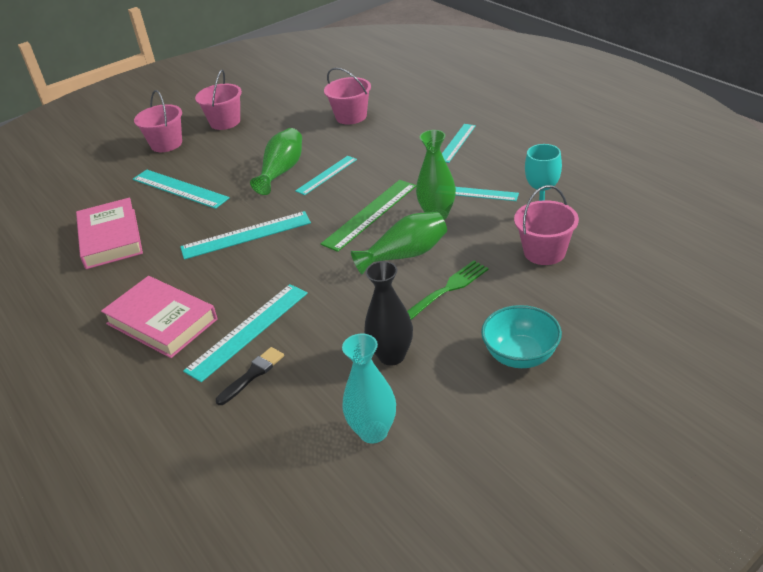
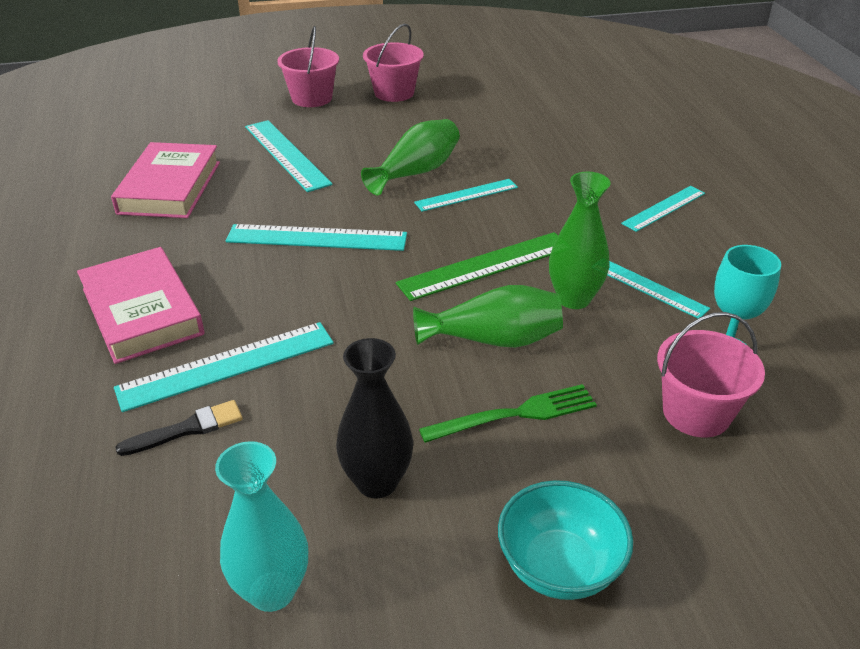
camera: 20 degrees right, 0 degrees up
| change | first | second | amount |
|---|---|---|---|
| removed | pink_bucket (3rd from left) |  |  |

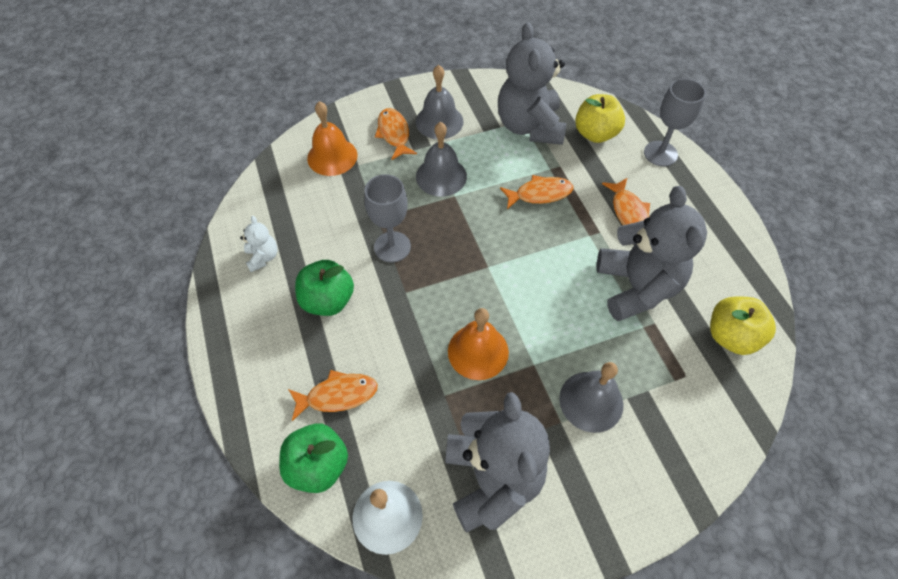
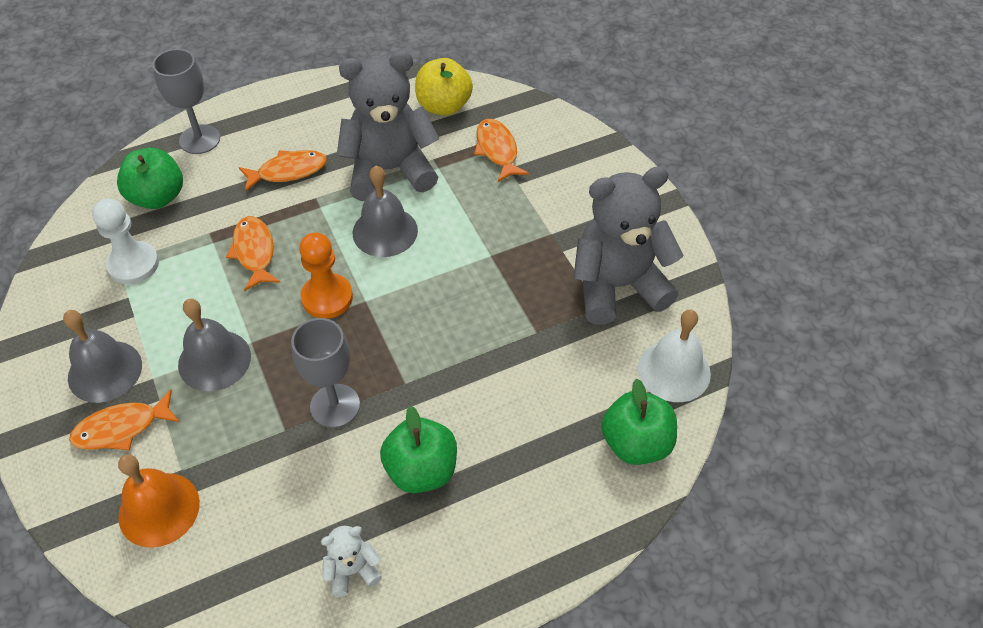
camera: 95 degrees left, 5 degrees down
| change | first | second | amount |
|---|---|---|---|
| replaced | grey_teddy_bear (2nd from left) | white_pawn |  |
| recoloured | yellow_apple (1st from left) | green_apple (1st from left) |  |
| removed | orange_bell (2nd from left) |  |  |
| moved | grey_bell (3rd from left) |  |  |
| moved | orange_fish (1st from left in the first image) | orange_fish (4th from left) |  |
| added |  | orange_pawn |  |

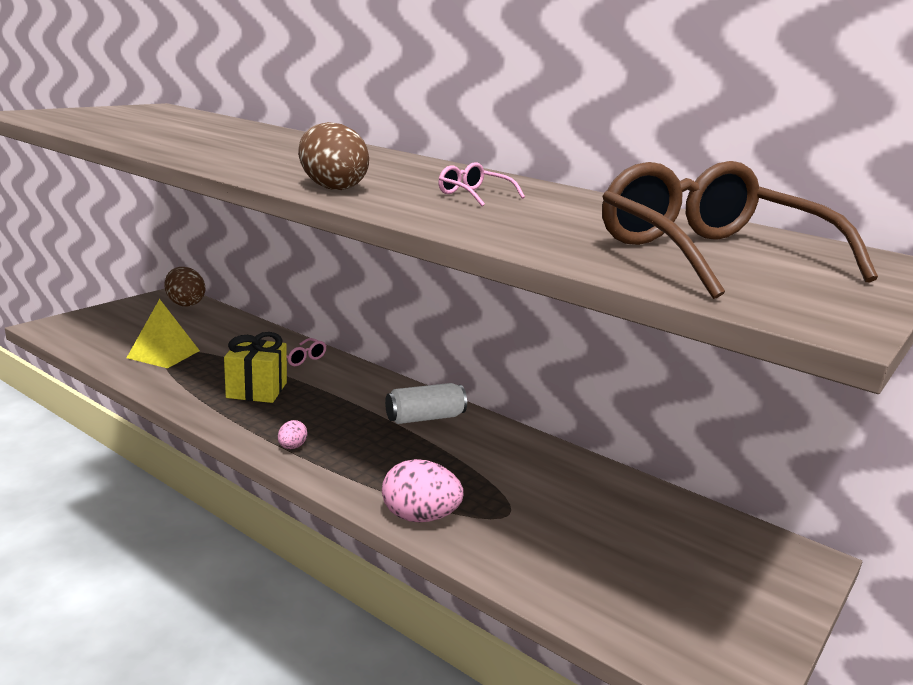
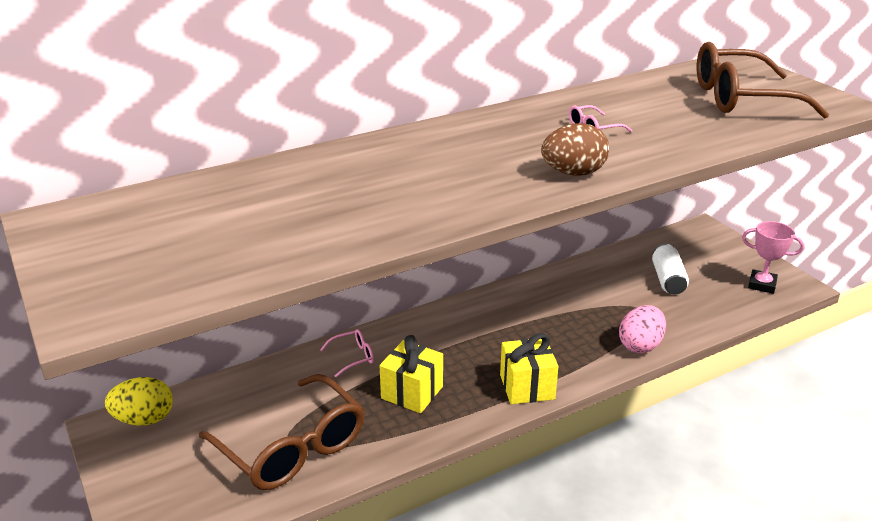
camera: 65 degrees left, 10 degrees up
| change | first | second | amount |
|---|---|---|---|
| recoloured | brown_egg (1st from left) | yellow_egg |  |
| replaced | yellow_pyramid | brown_glasses (1st from left) |  |
| moved | white_can |  |  |
| replaced | pink_egg (1st from left) | yellow_gift (2nd from left) |  |
| added |  | pink_trophy |  |

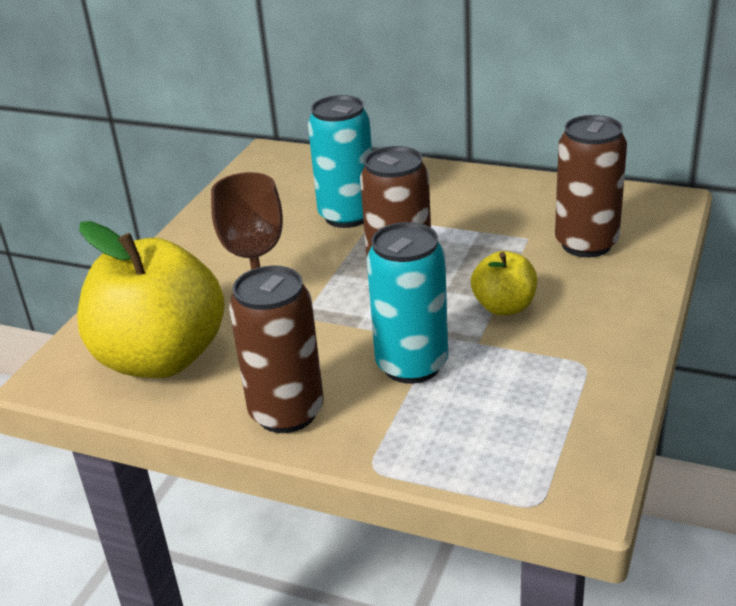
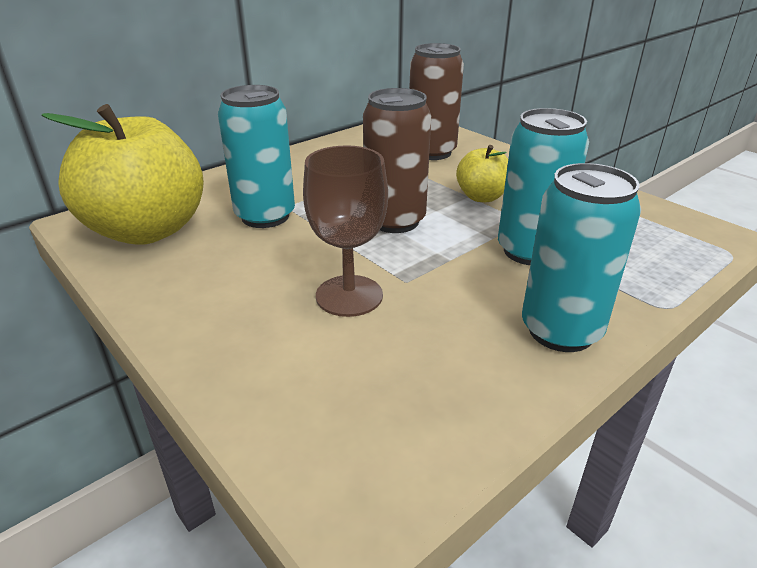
camera: 65 degrees left, 0 degrees up
| change | first | second | amount |
|---|---|---|---|
| moved | yellow_apple (1st from left) |  |  |
| recoloured | brown_can (1st from left) | turquoise_can (3rd from left) |  |

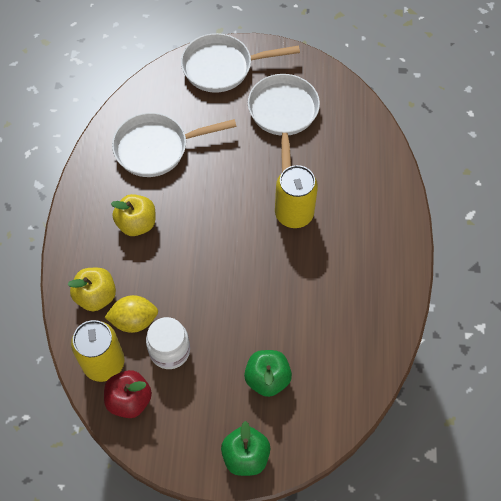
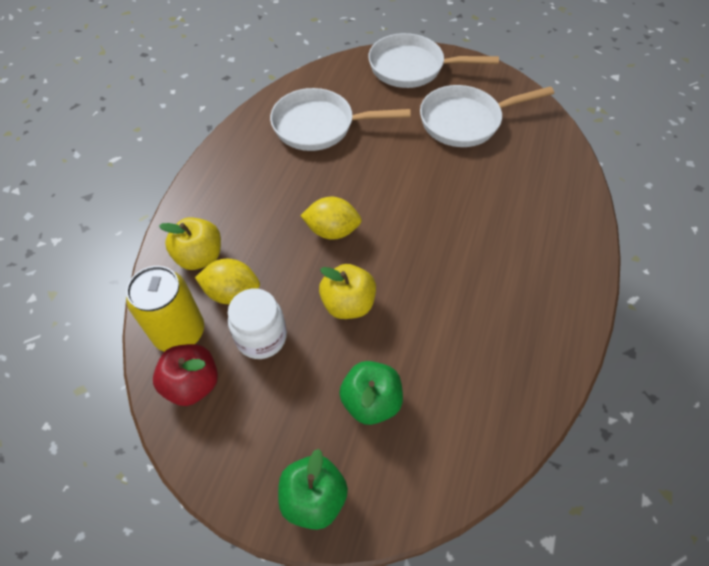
camera: 15 degrees right, 5 degrees down
| change | first | second | amount |
|---|---|---|---|
| turned | white_pan (3rd from left) |  | 120 degrees counterclockwise |
| removed | yellow_can (2nd from left) |  |  |
| moved | yellow_apple (2nd from left) |  |  |
| added |  | yellow_lemon (2nd from left) |  |

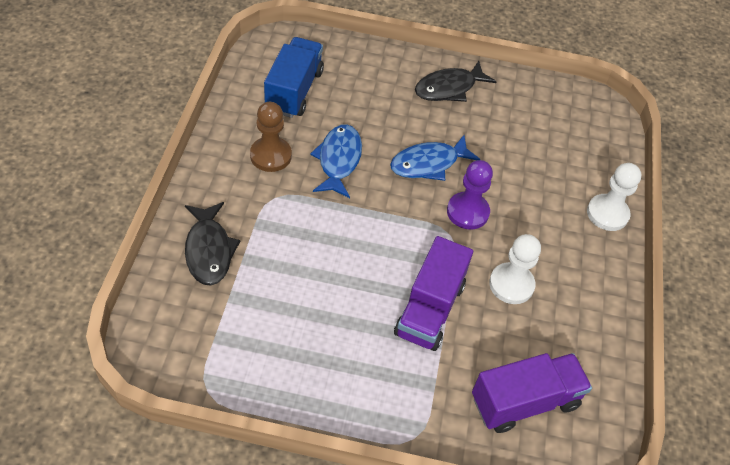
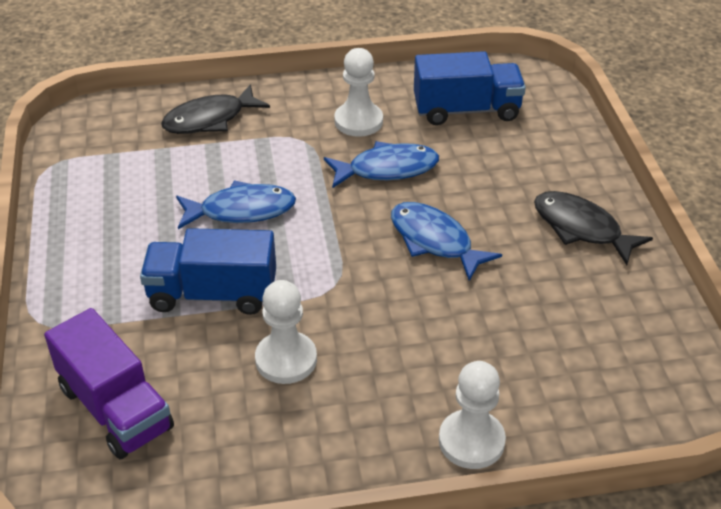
camera: 75 degrees right, 10 degrees down
| change | first | second | amount |
|---|---|---|---|
| recoloured | brown_pawn | white_pawn (2nd from left) |  |
| removed | purple_pawn |  |  |
| recoloured | purple_truck (1st from left) | blue_truck (1st from left) |  |
| added |  | blue_fish (1st from left) |  |

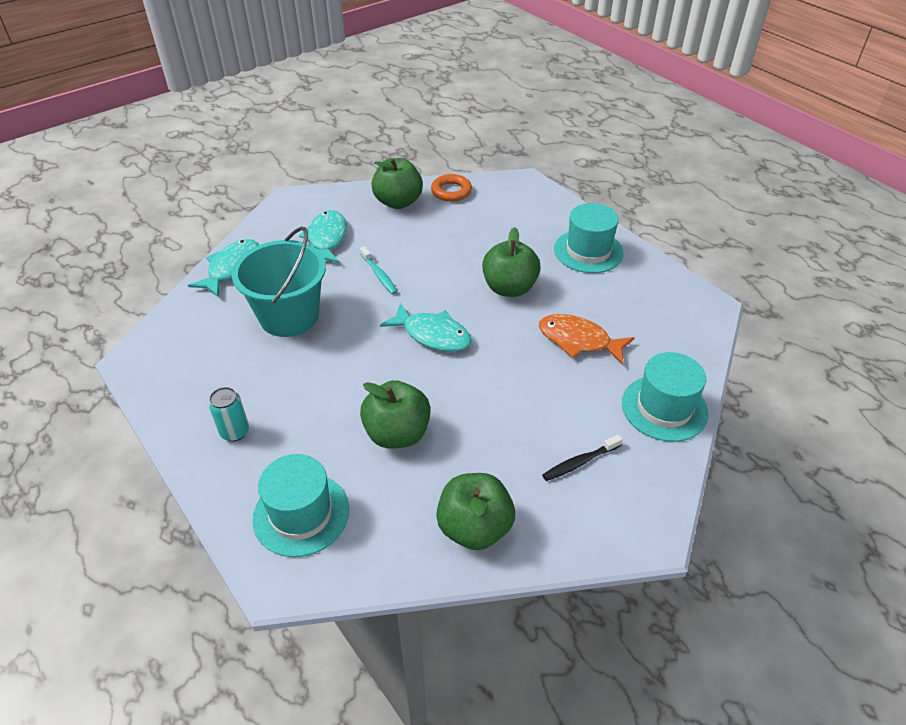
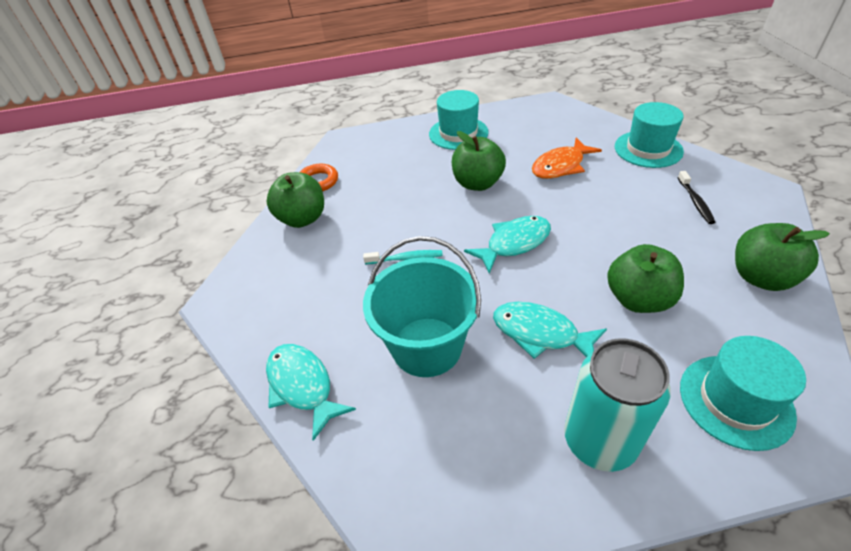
camera: 60 degrees left, 0 degrees up
| change | first | second | amount |
|---|---|---|---|
| moved | turquoise_fish (2nd from left in the first image) | turquoise_fish (3rd from left) |  |
| resized | turquoise_can |  | x1.97 |

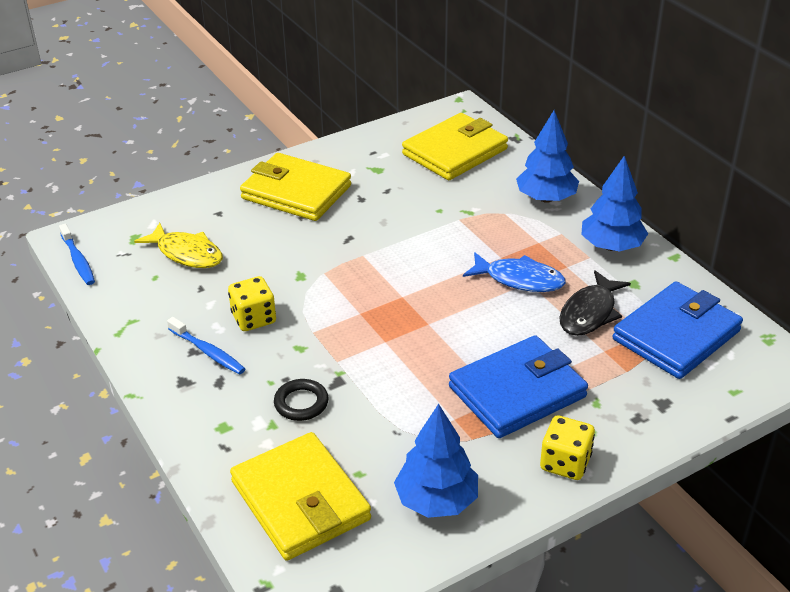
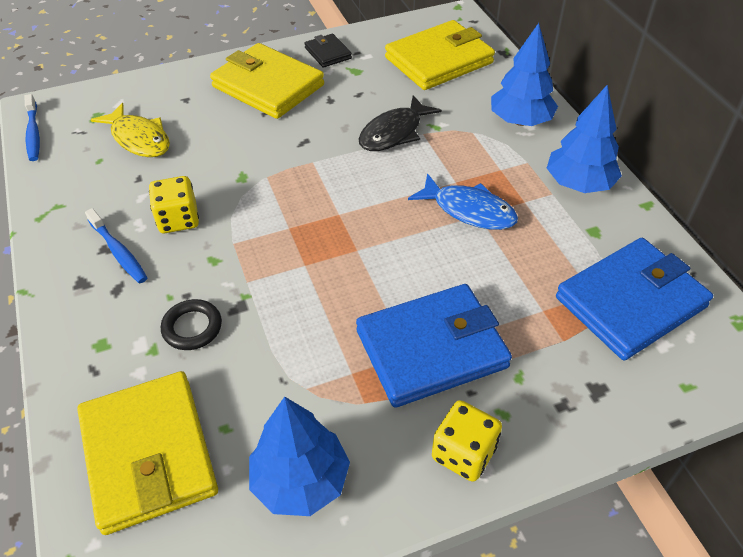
camera: 10 degrees right, 10 degrees up
| change | first | second | amount |
|---|---|---|---|
| moved | black_fish |  |  |
| added |  | black_wallet |  |

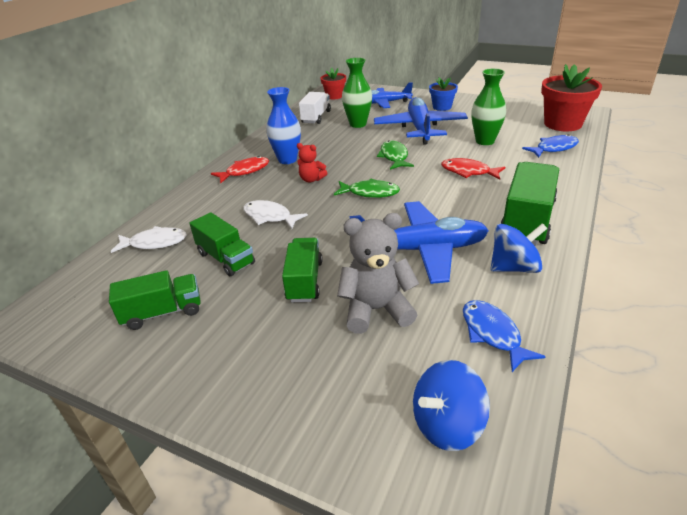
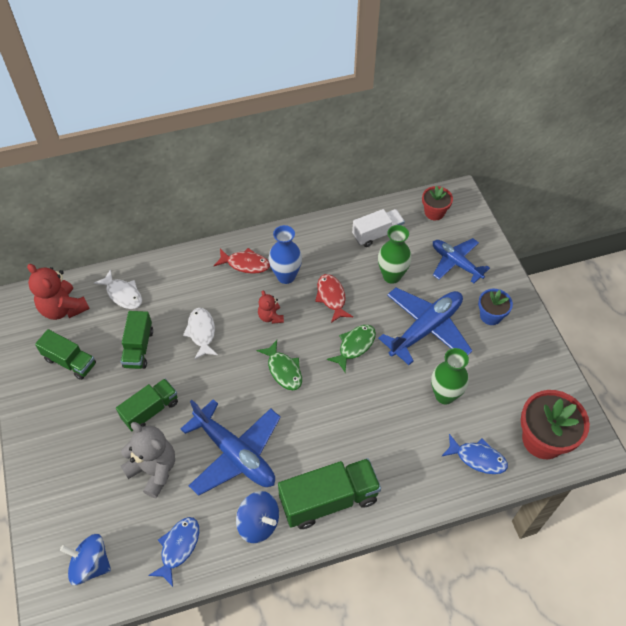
camera: 45 degrees right, 20 degrees up
| change | first | second | amount |
|---|---|---|---|
| moved | red_fish (2nd from left) |  |  |
| added |  | red_teddy_bear (1st from left) |  |

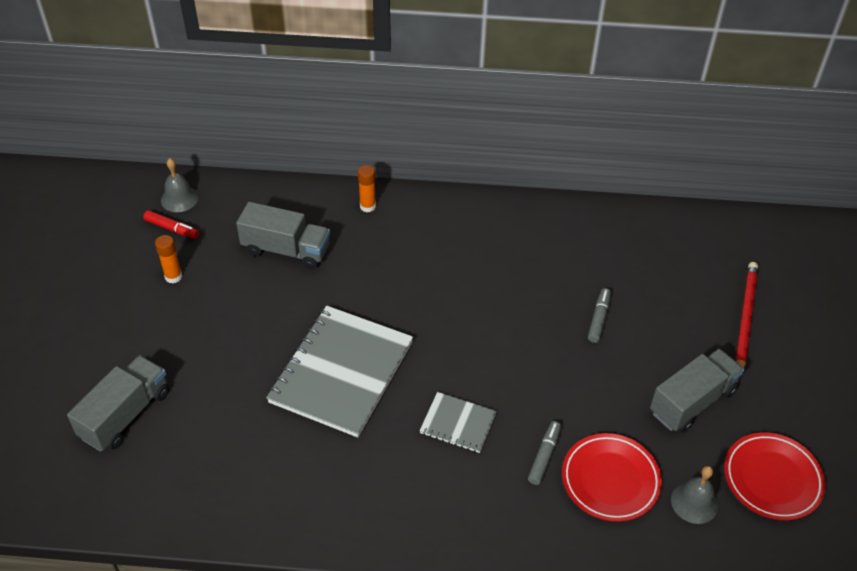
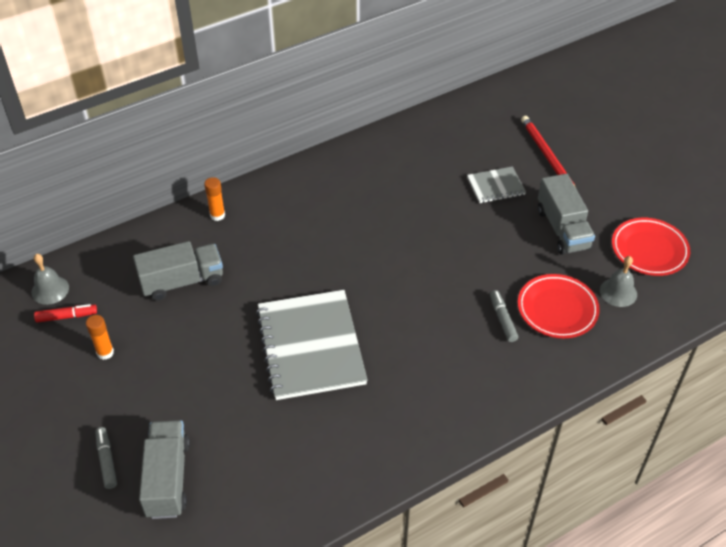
camera: 35 degrees left, 0 degrees up
| change | first | second | amount |
|---|---|---|---|
| moved | grey_marker (2nd from left in the first image) | grey_marker (1st from left) |  |
| turned | grey_truck (3rd from left) |  | 150 degrees clockwise |
| moved | grey_notebook (2nd from left) |  |  |

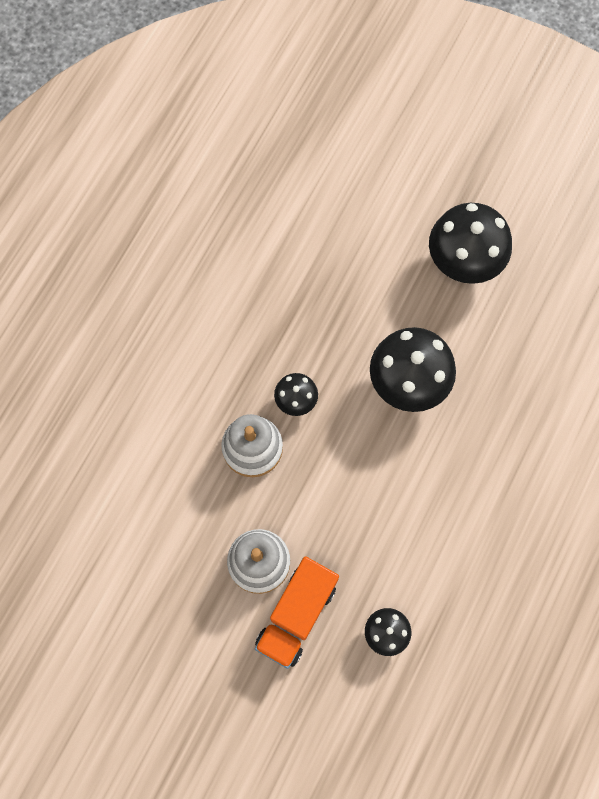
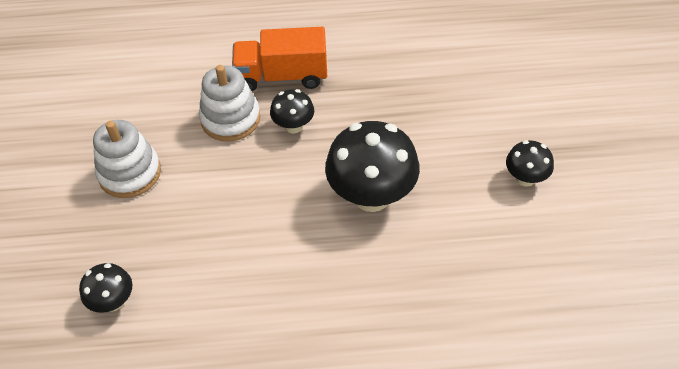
camera: 60 degrees right, 20 degrees down
| change | first | second | amount |
|---|---|---|---|
| resized | black_mushroom (4th from left) |  | x0.52 |
| moved | orange_truck |  |  |

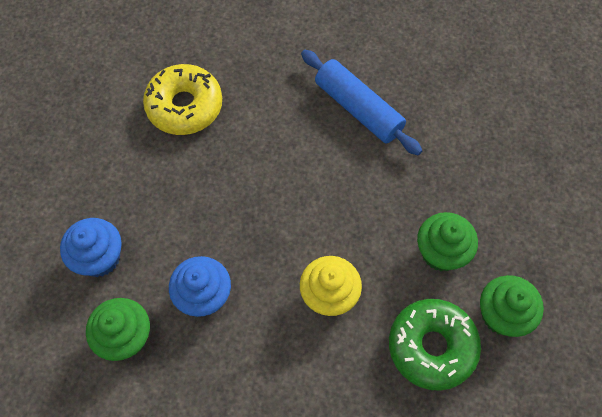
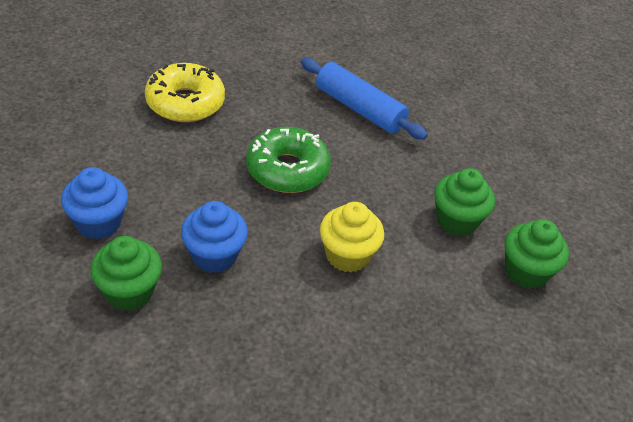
camera: 10 degrees left, 20 degrees down
| change | first | second | amount |
|---|---|---|---|
| moved | green_donut |  |  |

